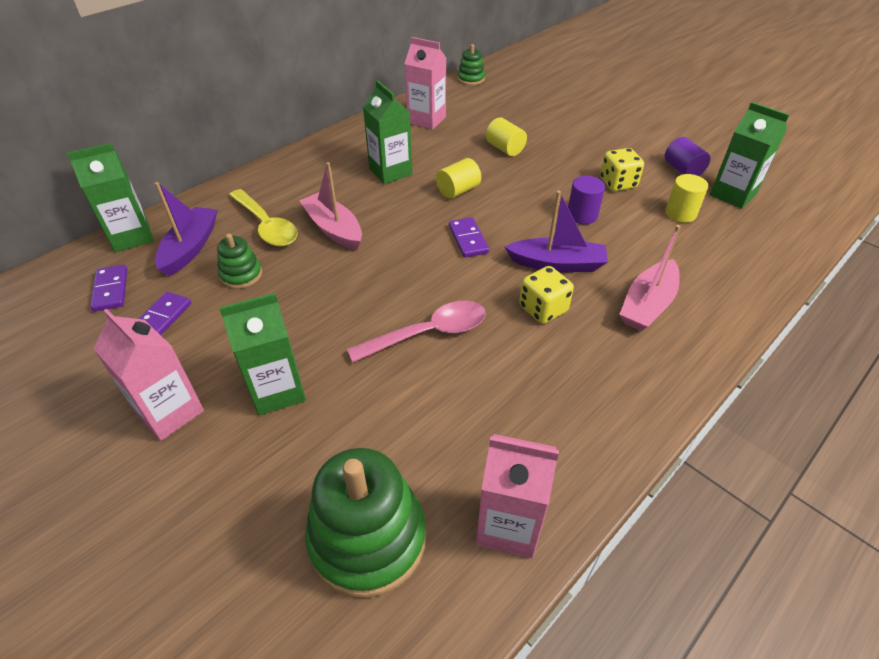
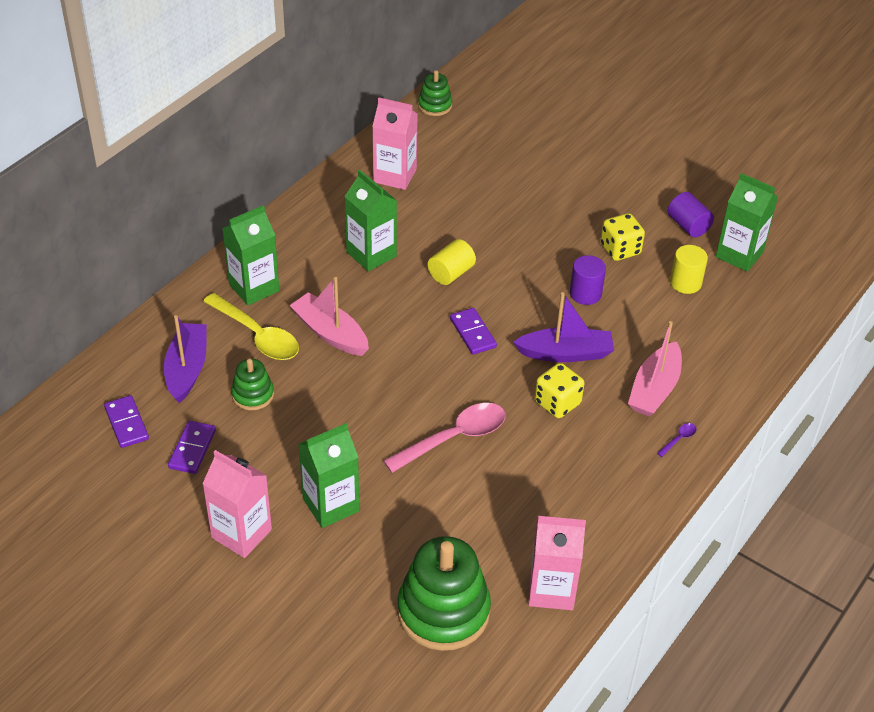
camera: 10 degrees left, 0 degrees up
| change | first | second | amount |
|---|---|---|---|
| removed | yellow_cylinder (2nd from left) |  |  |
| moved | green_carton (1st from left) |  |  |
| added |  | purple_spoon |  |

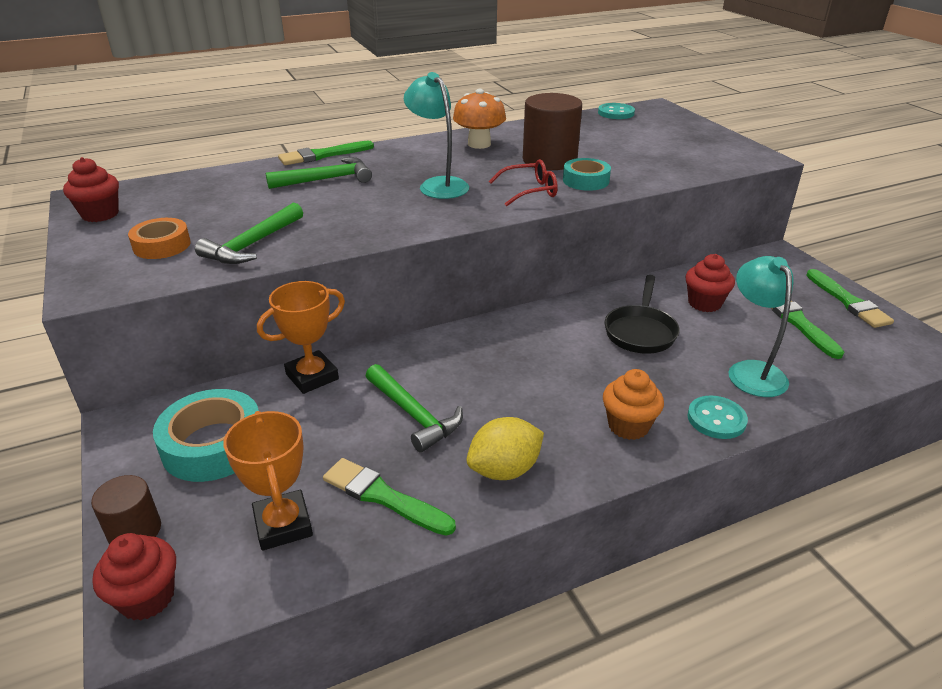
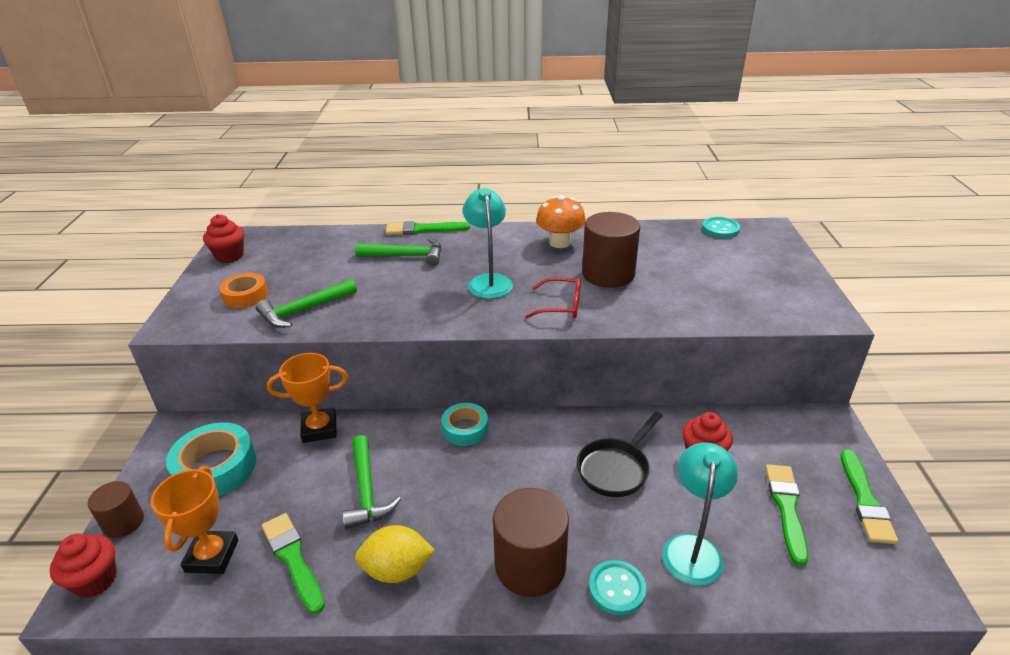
camera: 25 degrees right, 0 degrees up
| change | first | second | amount |
|---|---|---|---|
| moved | turquoise_tape (2nd from left) |  |  |
| replaced | orange_cupcake | brown_cylinder (2nd from left) |  |

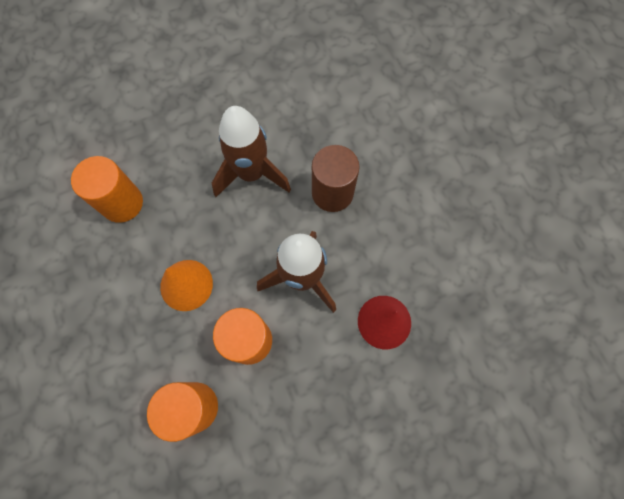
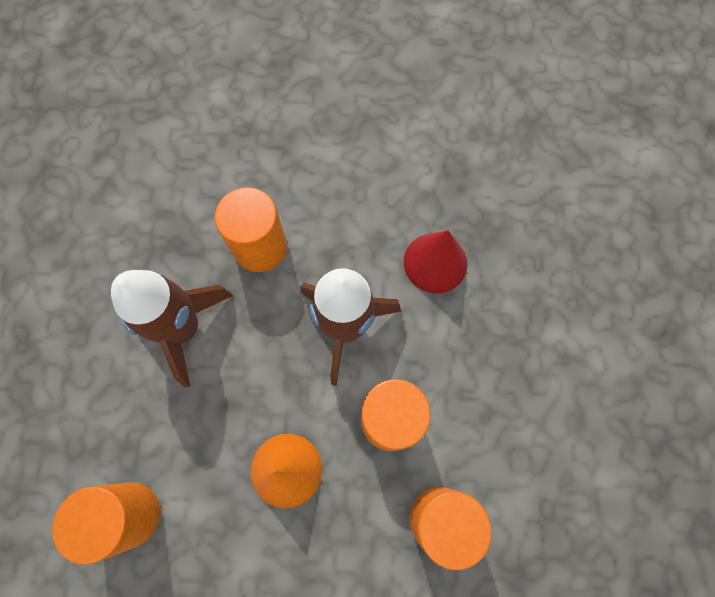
camera: 65 degrees left, 0 degrees up
| change | first | second | amount |
|---|---|---|---|
| recoloured | brown_cylinder | orange_cylinder (2nd from left) |  |

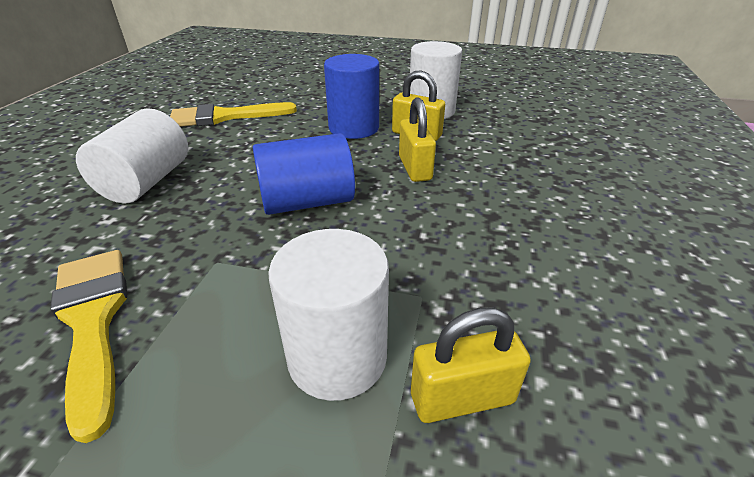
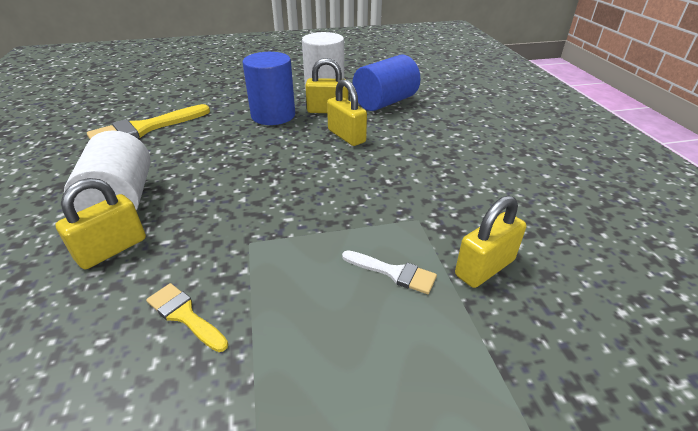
camera: 25 degrees left, 0 degrees up
| change | first | second | amount |
|---|---|---|---|
| moved | blue_cylinder (1st from left in the first image) | blue_cylinder (2nd from left) |  |
| replaced | white_cylinder (2nd from left) | white_brush |  |
| resized | yellow_brush (1st from left in the first image) | yellow_brush (2nd from left) | x0.53 |
| added |  | yellow_padlock (1st from left) |  |

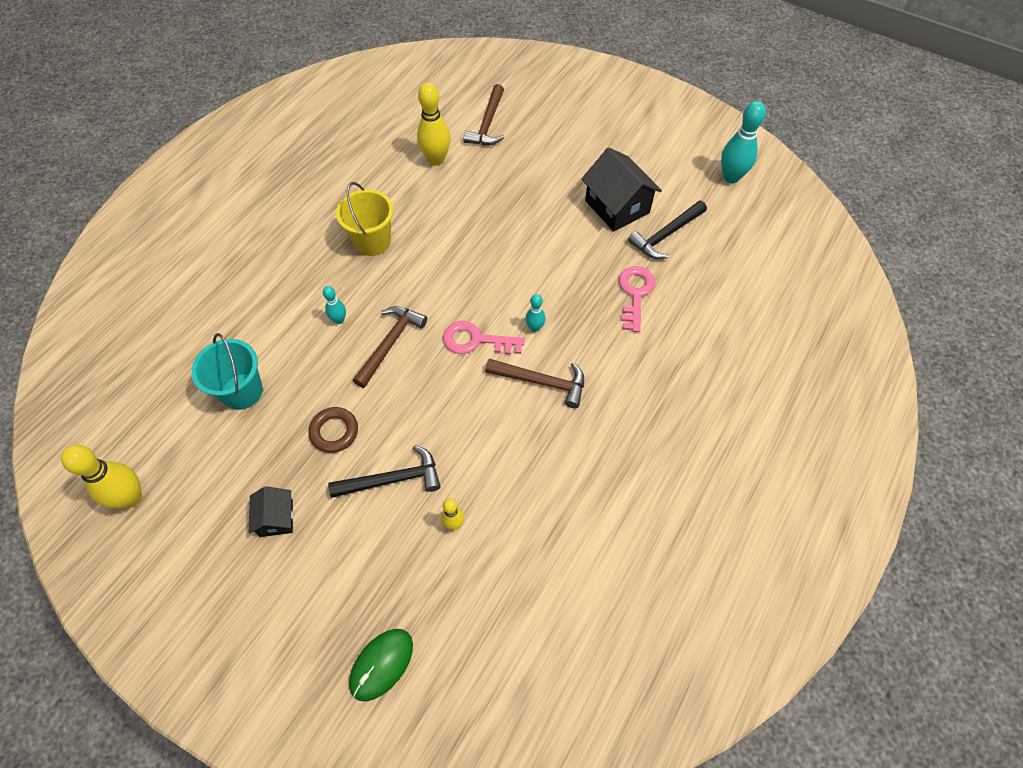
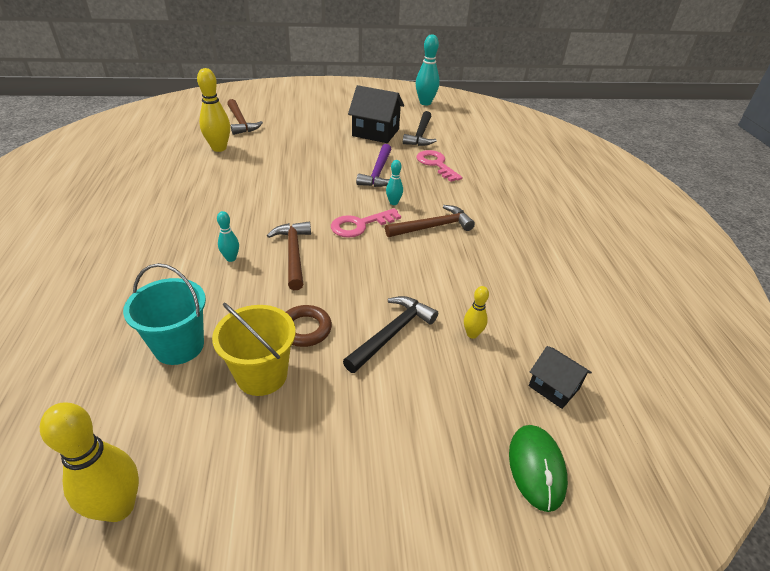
camera: 40 degrees left, 20 degrees down
| change | first | second | amount |
|---|---|---|---|
| moved | yellow_bucket |  |  |
| moved | black_house (1st from left in the first image) | black_house (2nd from left) |  |
| added |  | purple_hammer |  |

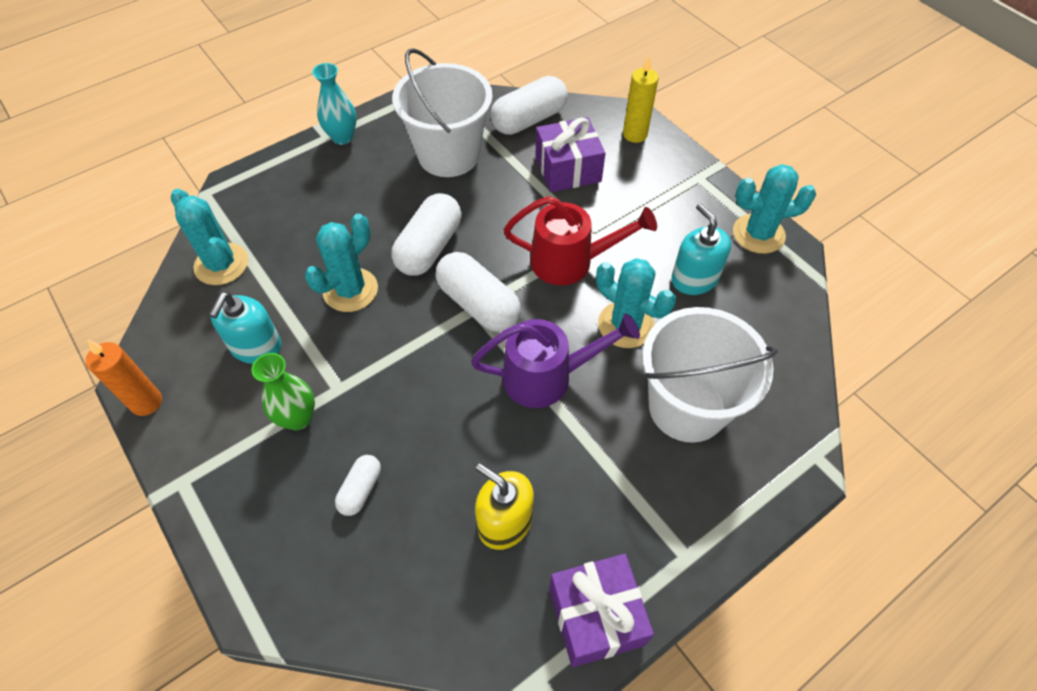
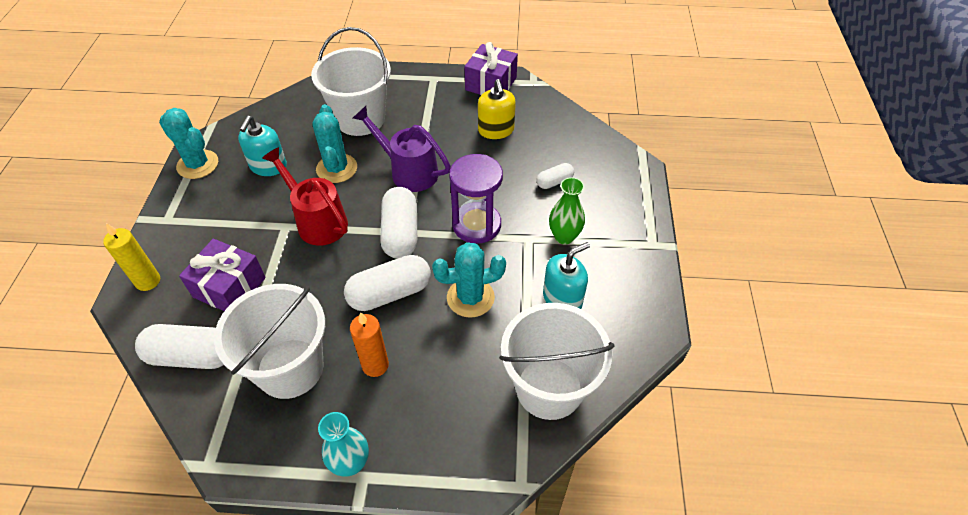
camera: 140 degrees left, 5 degrees down
| change | first | second | amount |
|---|---|---|---|
| replaced | turquoise_cactus (1st from left) | white_bucket (3rd from left) |  |
| moved | orange_candle |  |  |
| added |  | purple_hourglass |  |

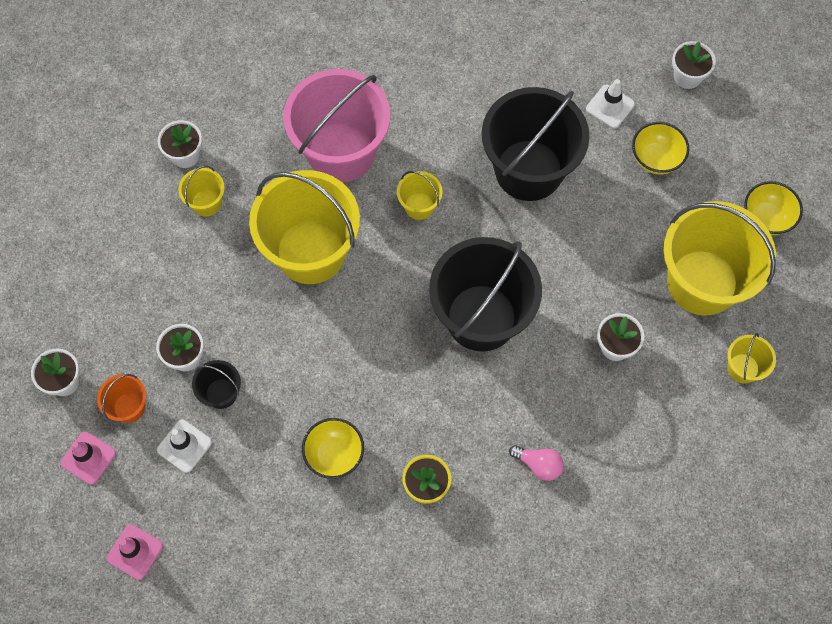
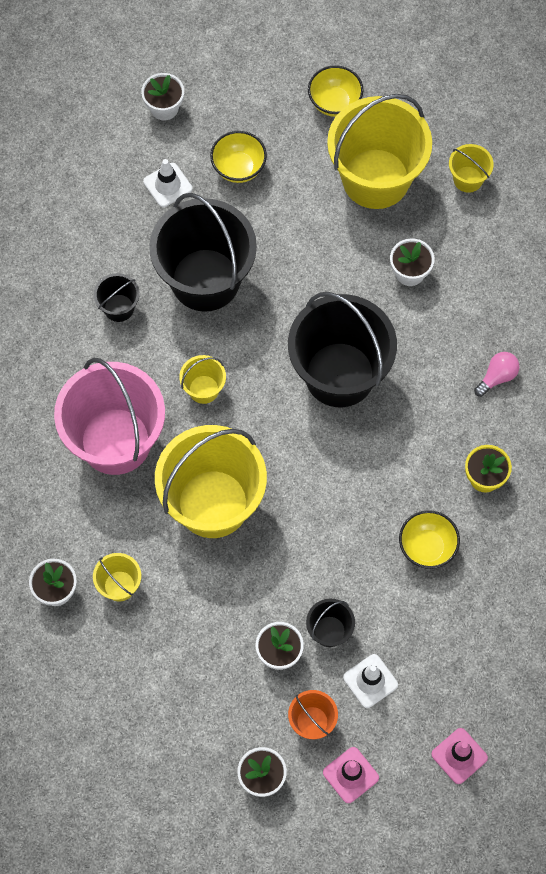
camera: 70 degrees left, 0 degrees up
| change | first | second | amount |
|---|---|---|---|
| added |  | black_bucket (1st from left) |  |

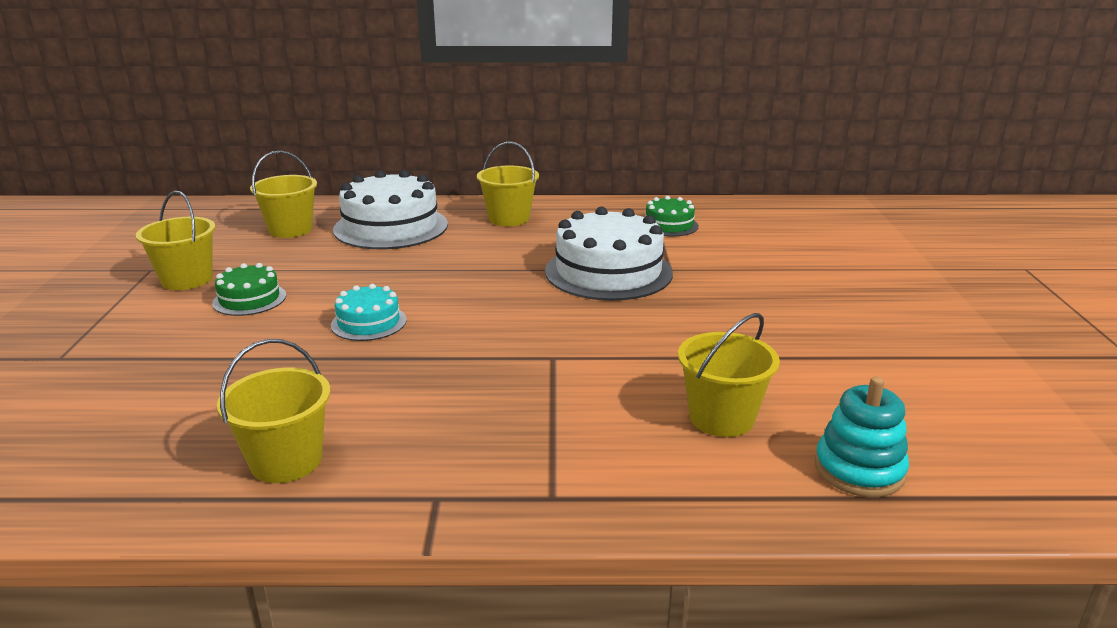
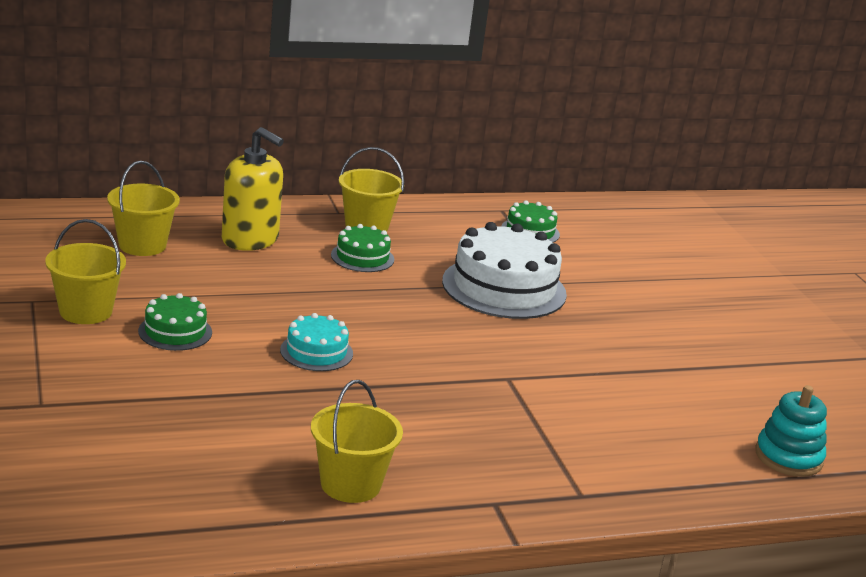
camera: 20 degrees left, 0 degrees up
| change | first | second | amount |
|---|---|---|---|
| replaced | white_cake (1st from left) | yellow_soap_dispenser |  |
| removed | yellow_bucket (5th from left) |  |  |
| added |  | green_cake (2nd from left) |  |

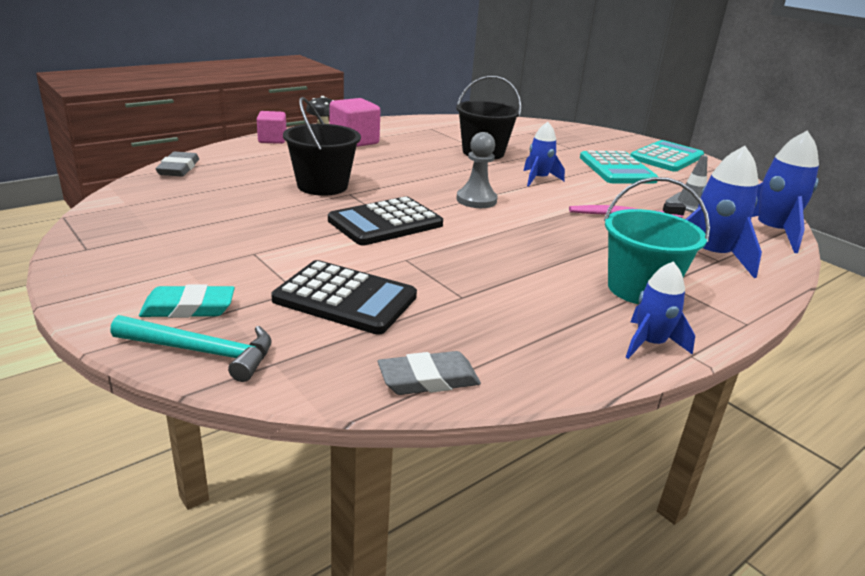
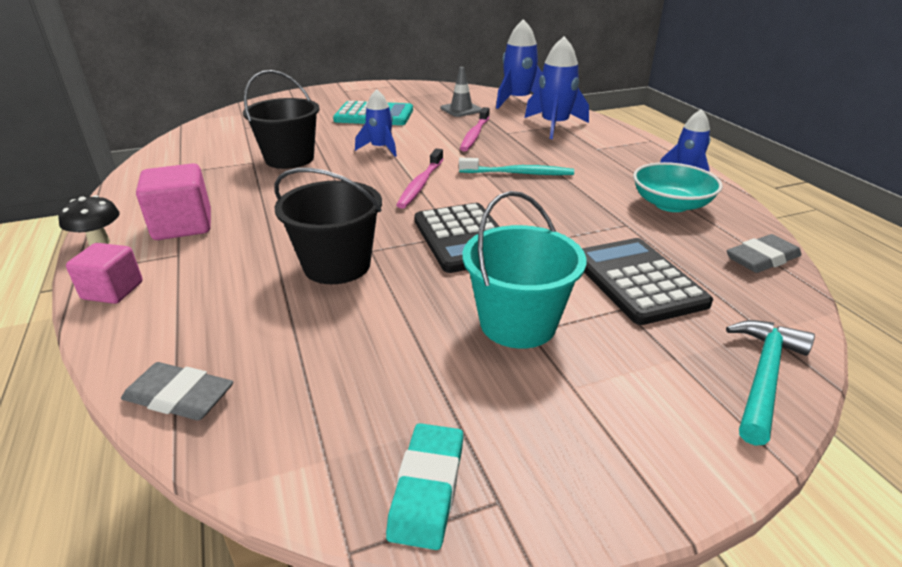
camera: 70 degrees left, 5 degrees up
| change | first | second | amount |
|---|---|---|---|
| replaced | grey_pawn | pink_toothbrush (1st from left) |  |
| removed | turquoise_calculator (2nd from left) |  |  |
| moved | turquoise_bucket |  |  |
| turned | black_calculator (1st from left in the first image) | black_calculator (2nd from left) | 60 degrees counterclockwise |
| moved | turquoise_eraser |  |  |
| turned | grey_eraser (2nd from left) |  | 60 degrees clockwise |
| added |  | turquoise_toothbrush |  |
| added |  | turquoise_bowl |  |

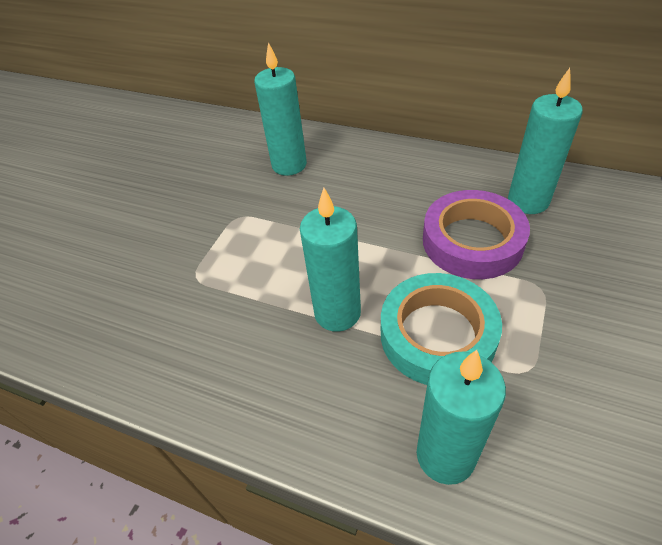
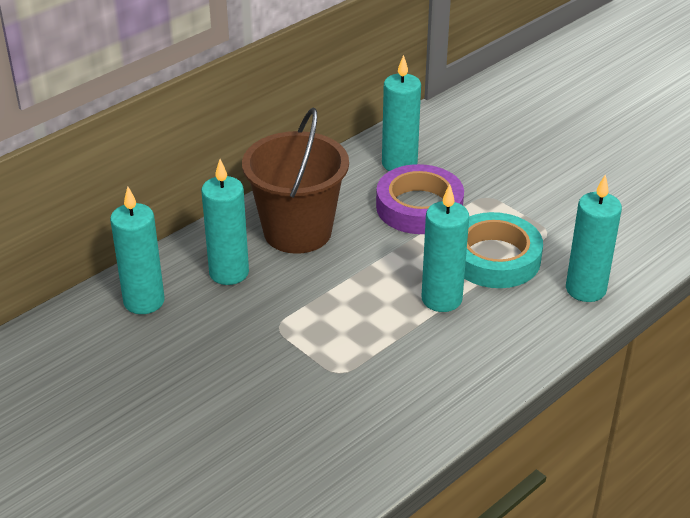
camera: 70 degrees left, 10 degrees down
| change | first | second | amount |
|---|---|---|---|
| added |  | brown_bucket |  |
| added |  | turquoise_candle (1st from left) |  |

